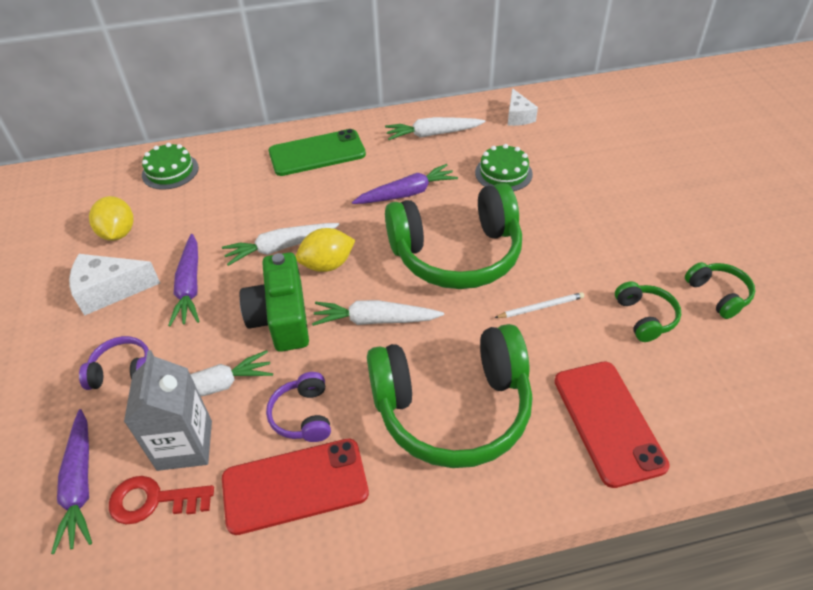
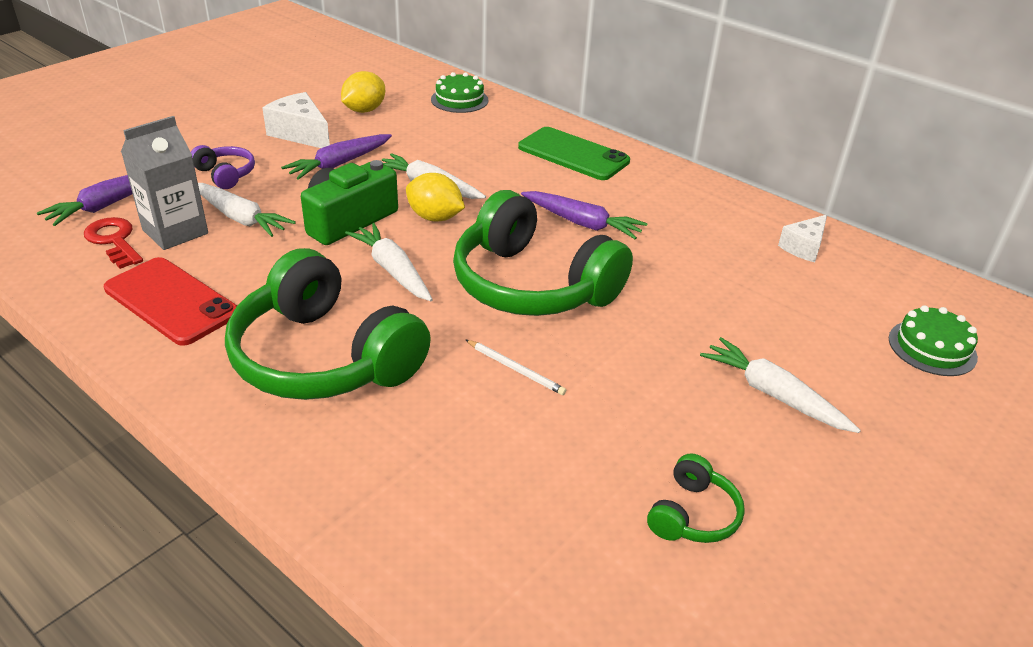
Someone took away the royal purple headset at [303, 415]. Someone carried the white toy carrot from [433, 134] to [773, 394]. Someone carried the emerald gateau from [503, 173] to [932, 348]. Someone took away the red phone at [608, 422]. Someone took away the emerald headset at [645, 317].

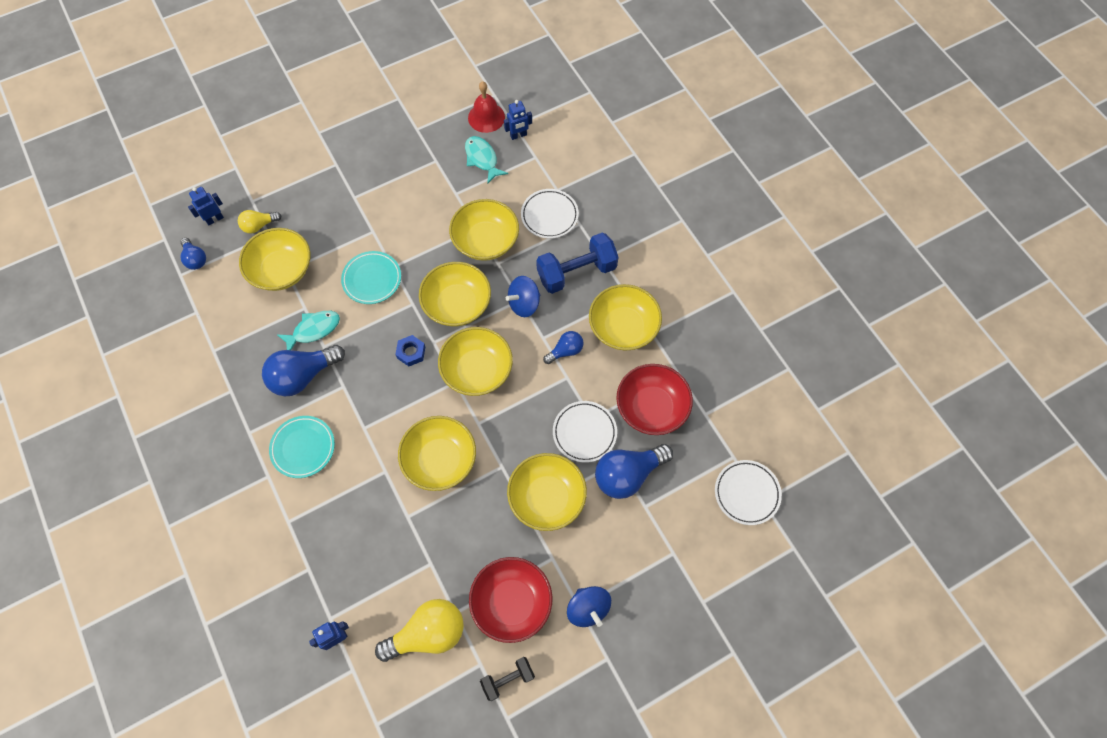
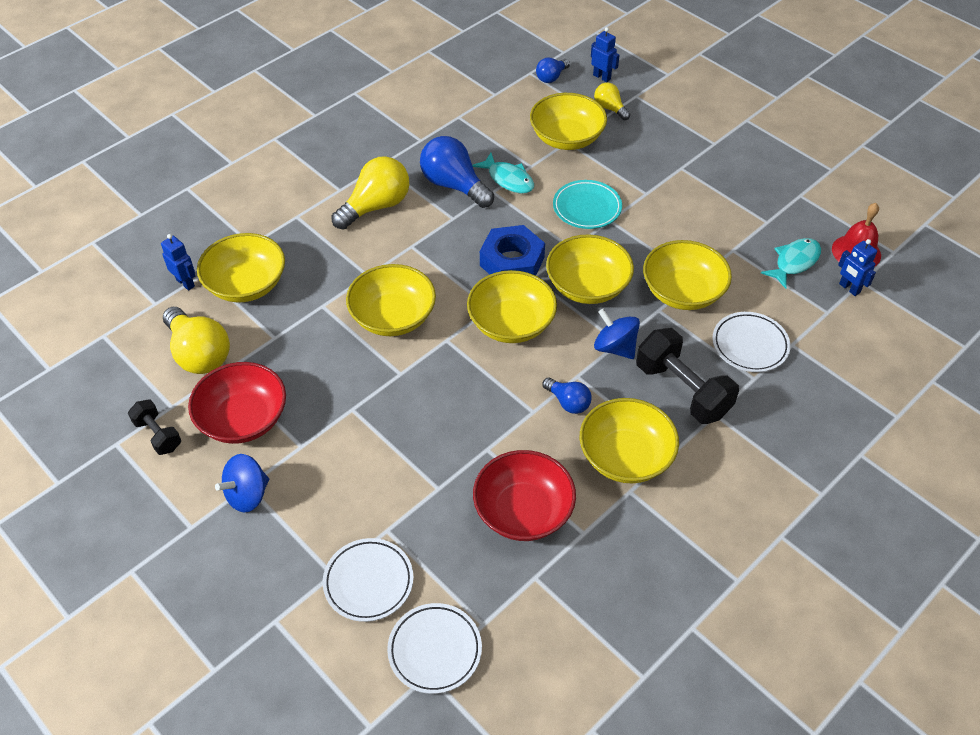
Someone swapped the teal dinner plate at [303, 448] for the bright yellow bulb at [376, 206]. Someone scaled the blue hexagon nut at [411, 352] by 1.86. Someone carried the bright yellow deep dish from [547, 497] to [246, 284]. Someone repainted the blue dumbbell at [576, 272], which became the black dumbbell at [682, 390]. Someone carried the white dinner plate from [584, 432] to [368, 582]. Someone took away the blue bulb at [628, 474].

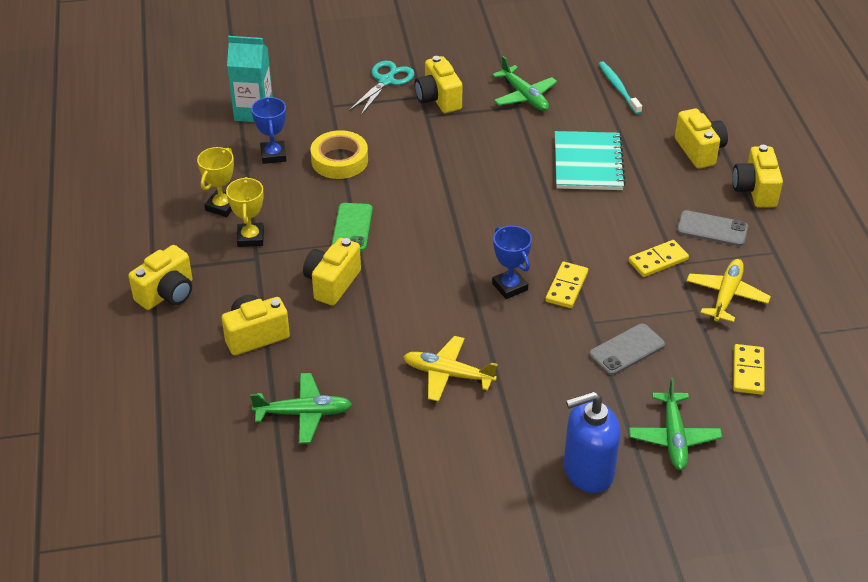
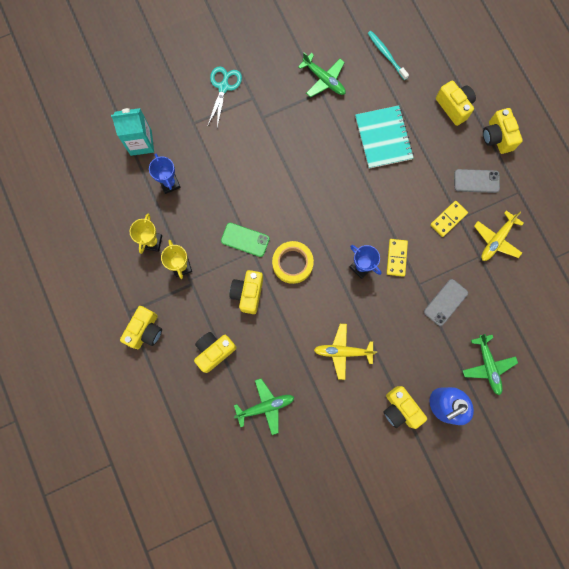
Someone carried the bright yellow tape from [339, 160] to [292, 263]. Someone rotated the emerald phone at [352, 227] by 60 degrees counterclockwise. Someone carried the bright yellow photo camera from [438, 99] to [400, 409]. Someone rotated the bright yellow plane at [726, 296] by 150 degrees counterclockwise. Someone took away the bright yellow domino piece at [748, 371].

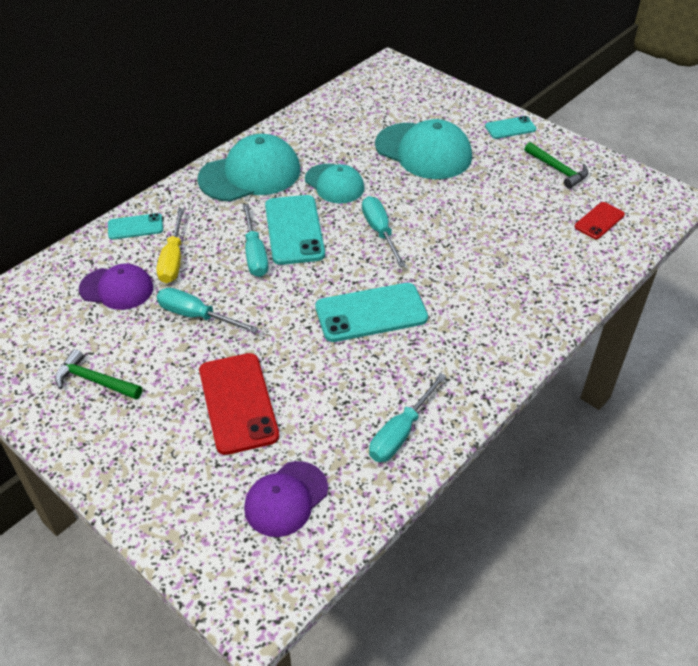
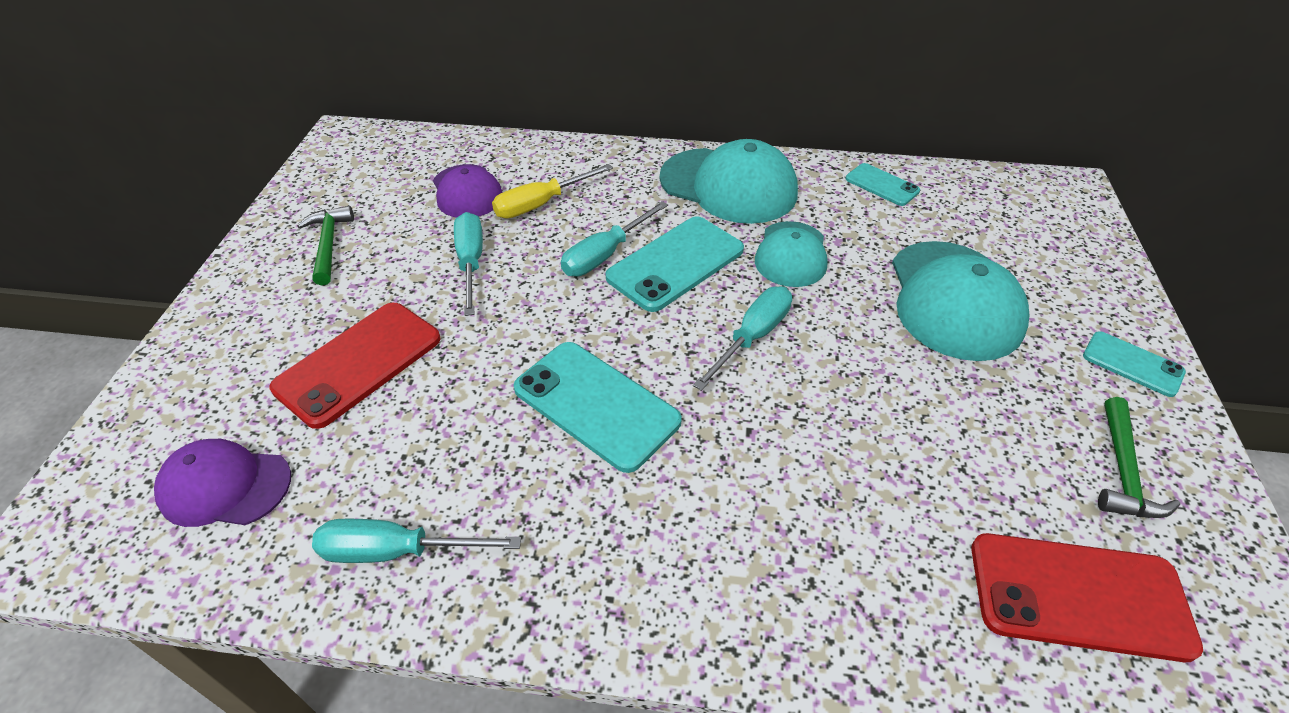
Someone carried the teal phone from [135, 227] to [882, 185]. Someone scaled the red phone at [599, 221] by 1.79.

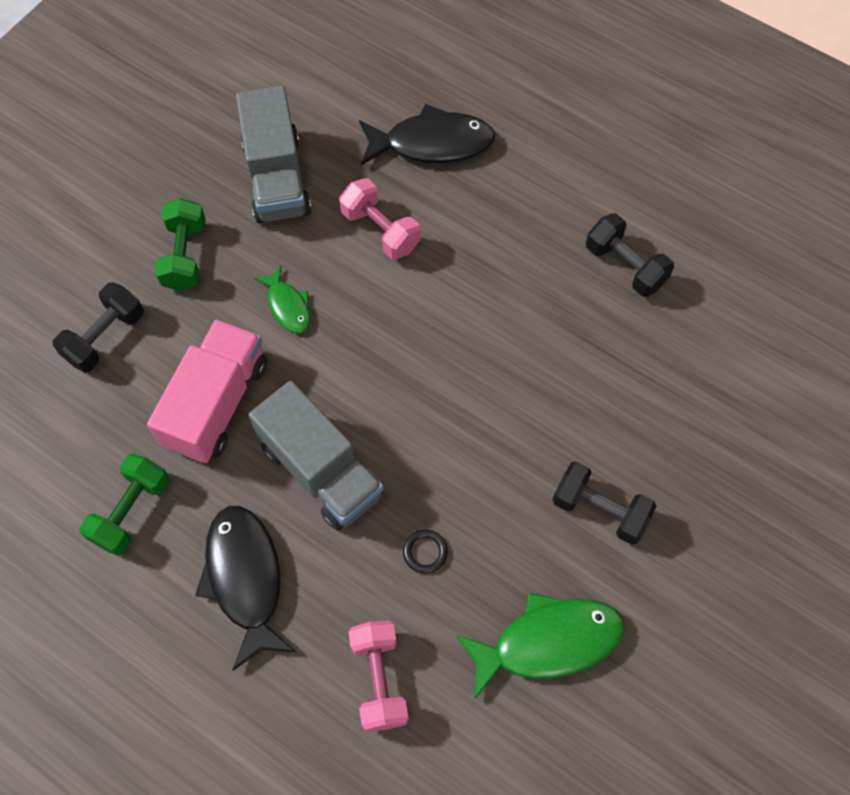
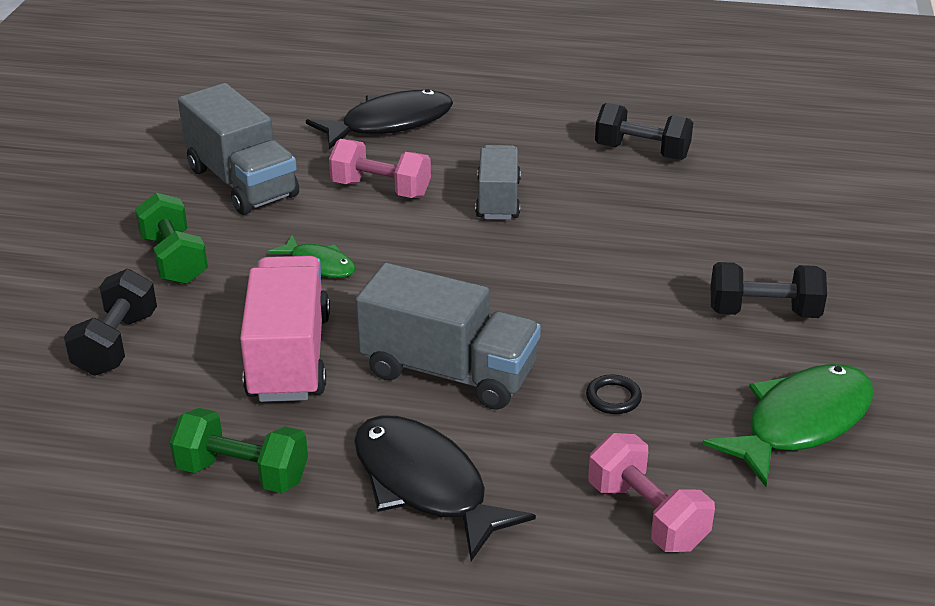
Someone rotated the emerald dumbbell at [131, 511] by 75 degrees counterclockwise. Someone put down the ash-grey lorry at [498, 200].

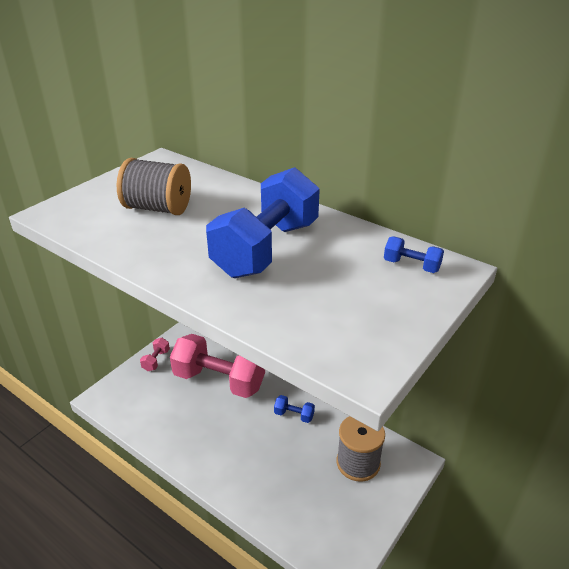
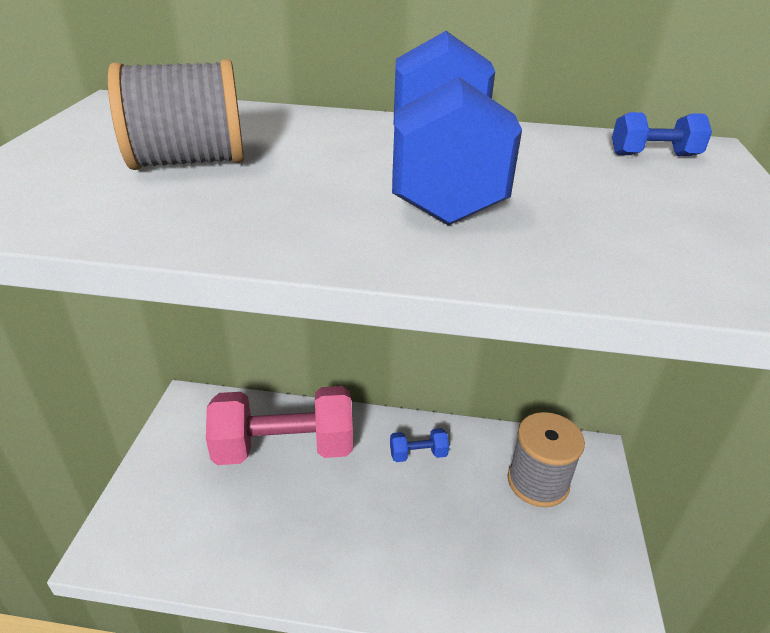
Someone took away the pink dumbbell at [156, 360].

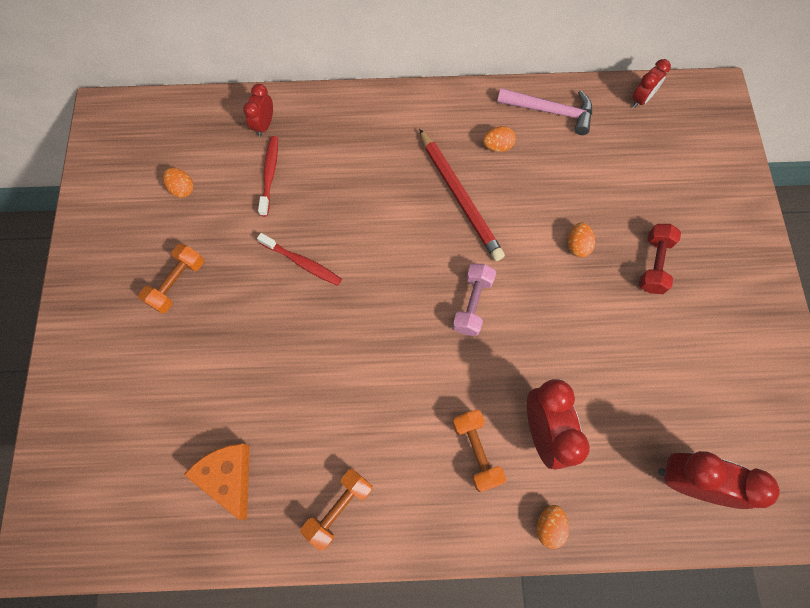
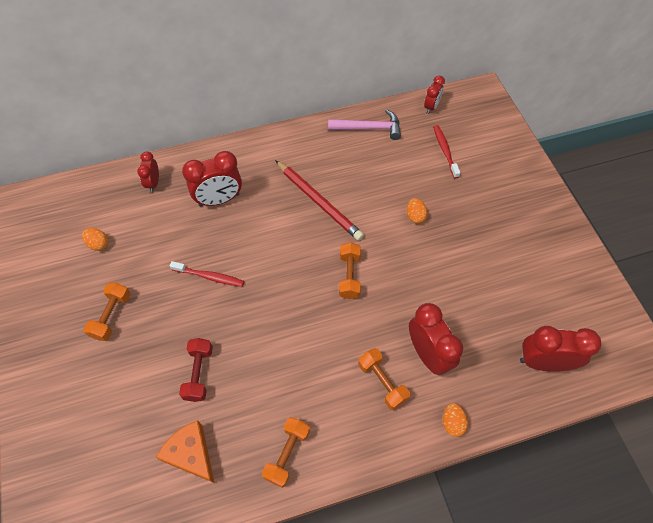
Someone carried the red dental brush from [269, 175] to [445, 151]. Someone repainted the pink dumbbell at [472, 304], which became the bright orange dumbbell at [349, 276]. Someone took away the bright orange egg shape at [497, 146]. Someone carried the red dumbbell from [653, 264] to [199, 373]. Someone put down the red alarm clock at [219, 200].

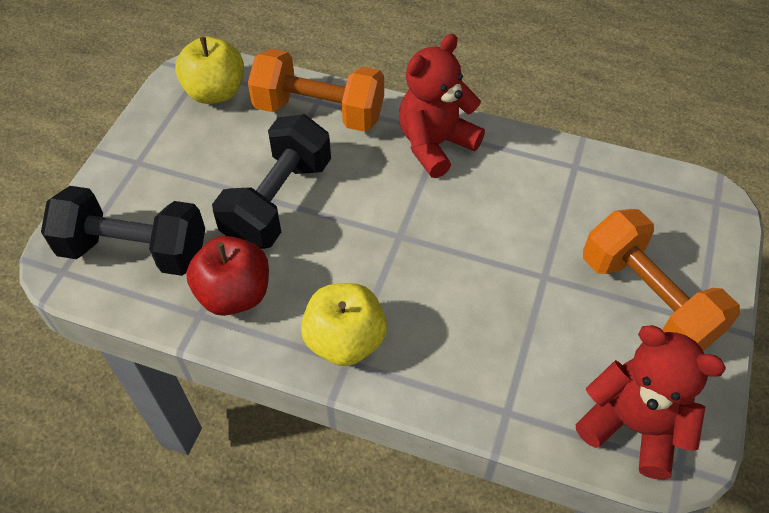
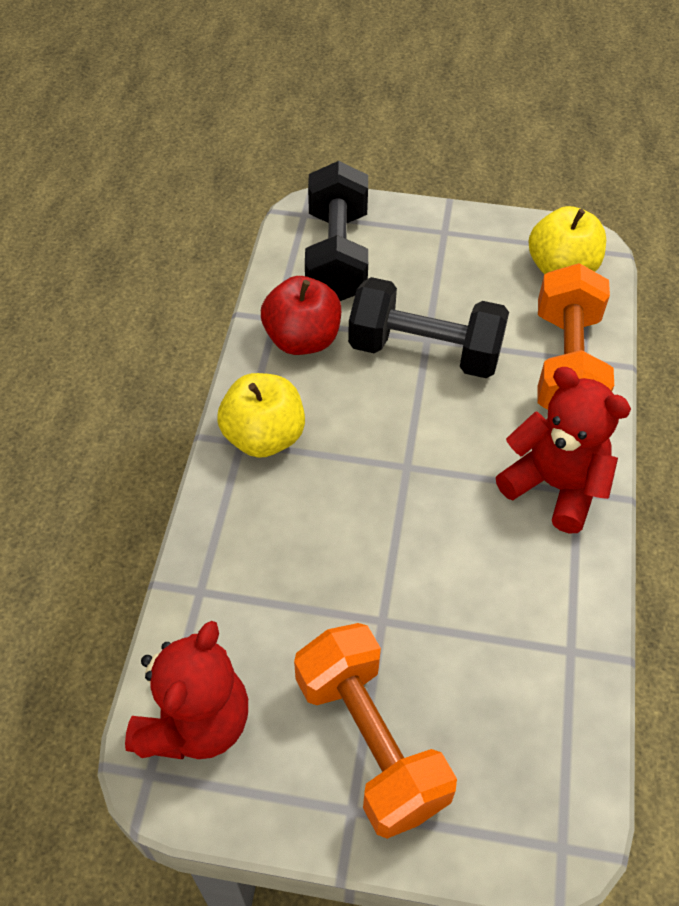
Someone rotated the bright orange dumbbell at [647, 300] by 75 degrees counterclockwise.

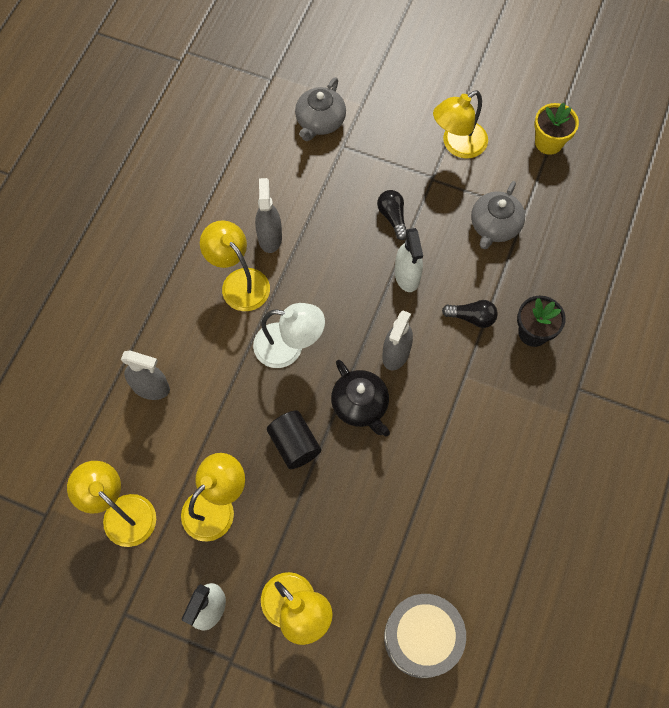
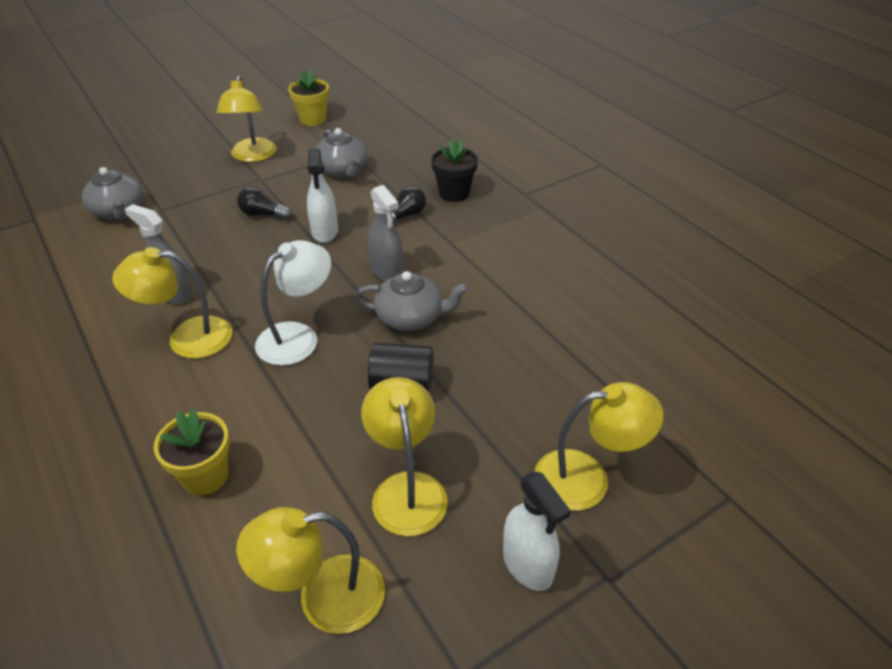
Someone swapped the ash-grey sprayer at [151, 387] for the bright yellow potted plant at [205, 476]. Someone repainted the black teapot at [360, 405], which became the ash-grey teapot at [411, 317]. Someone took away the ash-grey toy drum at [422, 637]. Someone rotated the white sprayer at [407, 276] by 60 degrees clockwise.

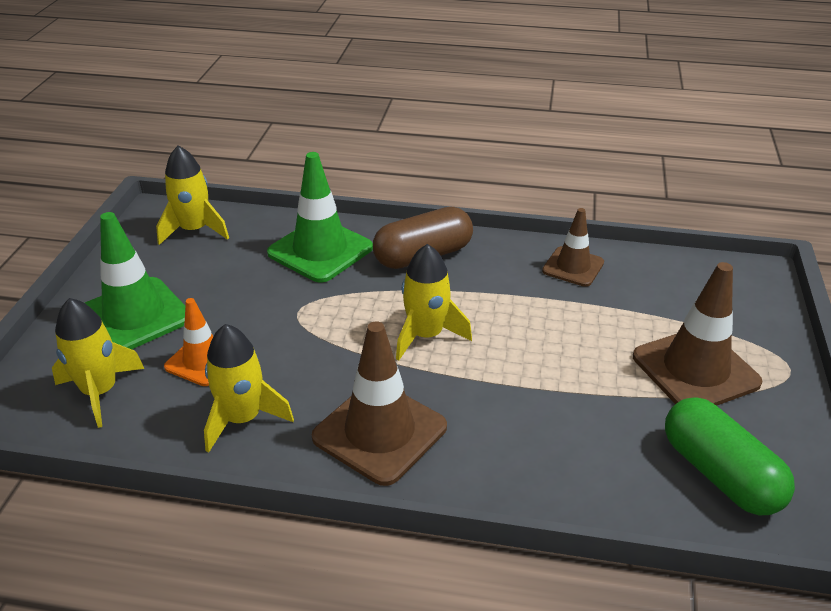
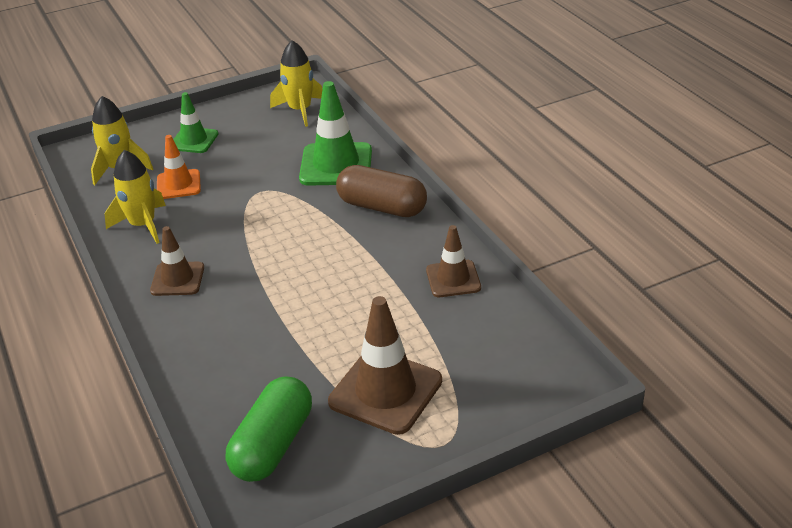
Someone scaled the emerald road cone at [134, 316] by 0.61. Someone scaled the dark brown road cone at [380, 432] by 0.61. Someone took away the bright yellow toy rocket at [426, 335].

